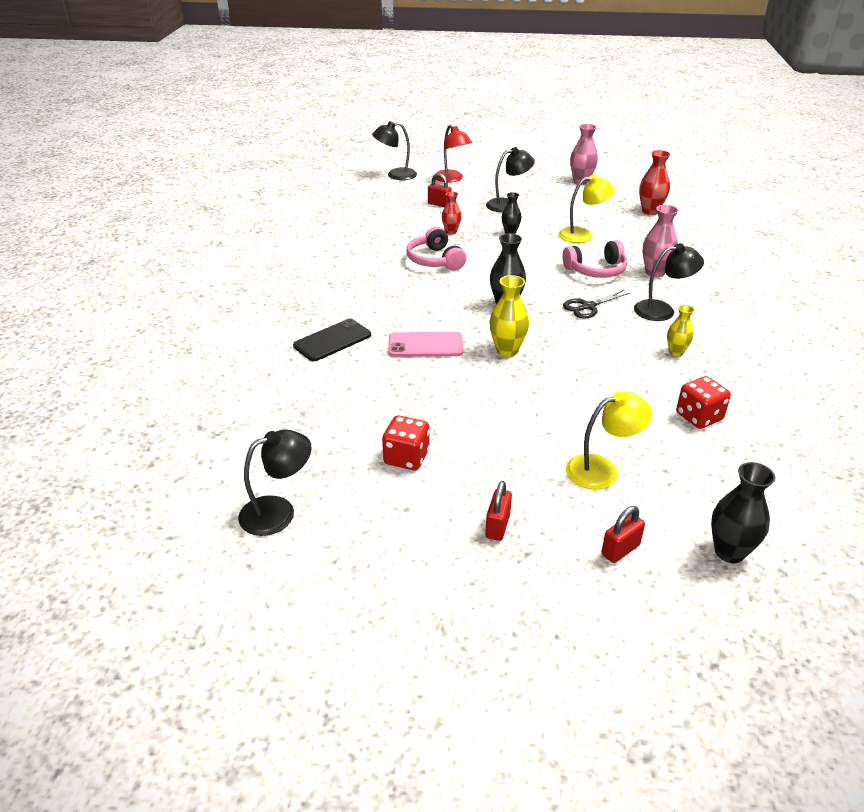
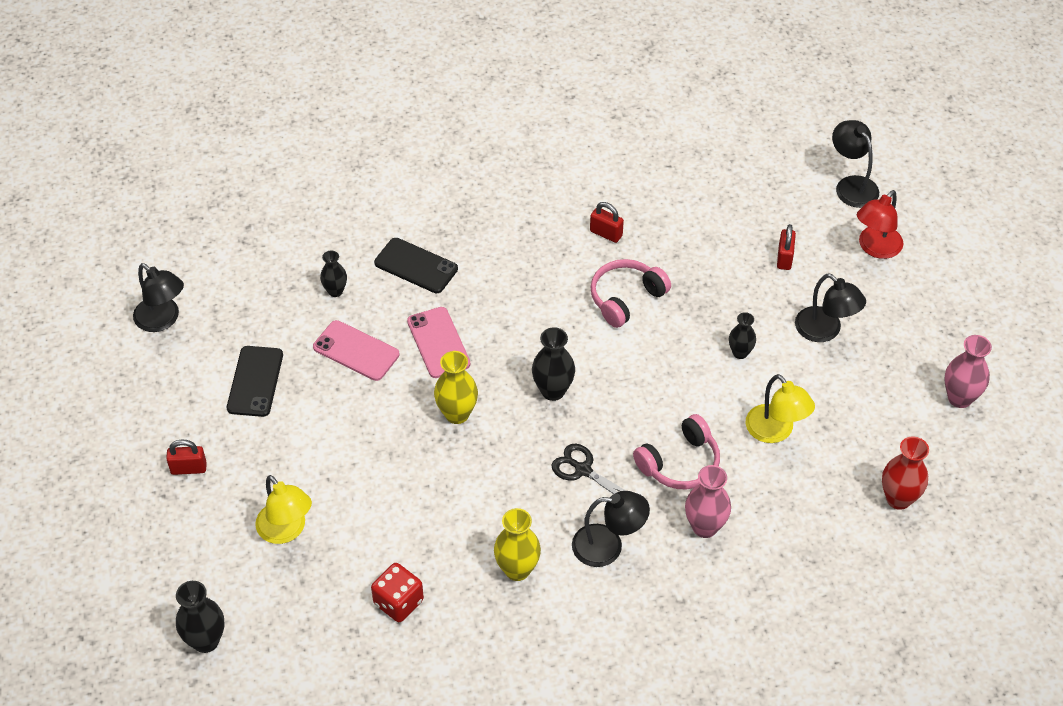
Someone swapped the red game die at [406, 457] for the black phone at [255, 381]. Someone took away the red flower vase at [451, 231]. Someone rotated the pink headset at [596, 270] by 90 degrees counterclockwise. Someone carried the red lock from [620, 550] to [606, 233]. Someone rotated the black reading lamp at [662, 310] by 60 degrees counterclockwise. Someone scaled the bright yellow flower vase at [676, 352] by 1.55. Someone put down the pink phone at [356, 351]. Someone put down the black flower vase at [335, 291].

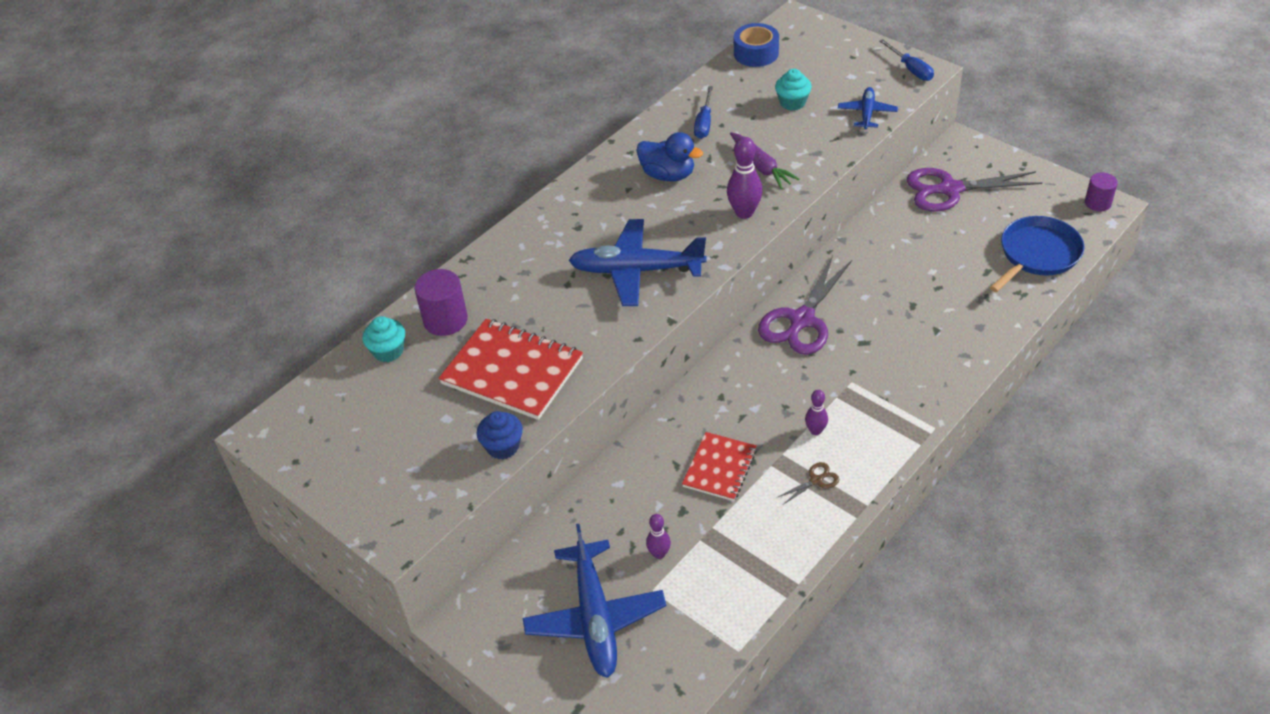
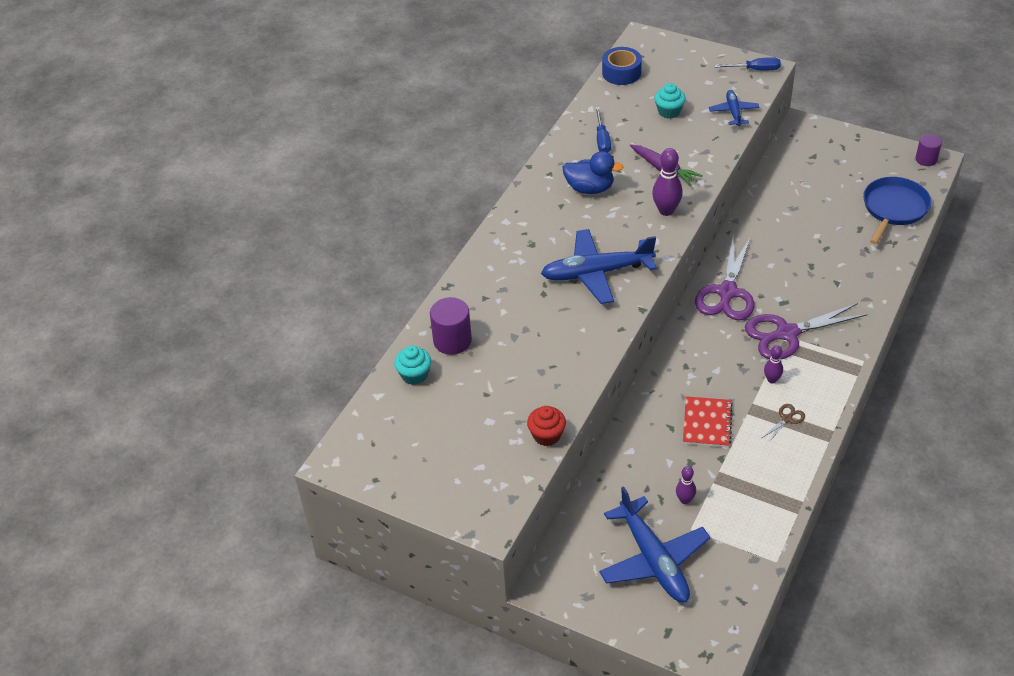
Someone took away the red notebook at [512, 371]. Someone repainted the blue fairy cake at [503, 447], which became the red fairy cake at [547, 435]. Someone rotated the blue hand screwdriver at [911, 69] by 45 degrees counterclockwise. Someone carried the royal purple pair of scissors from [950, 189] to [787, 333].

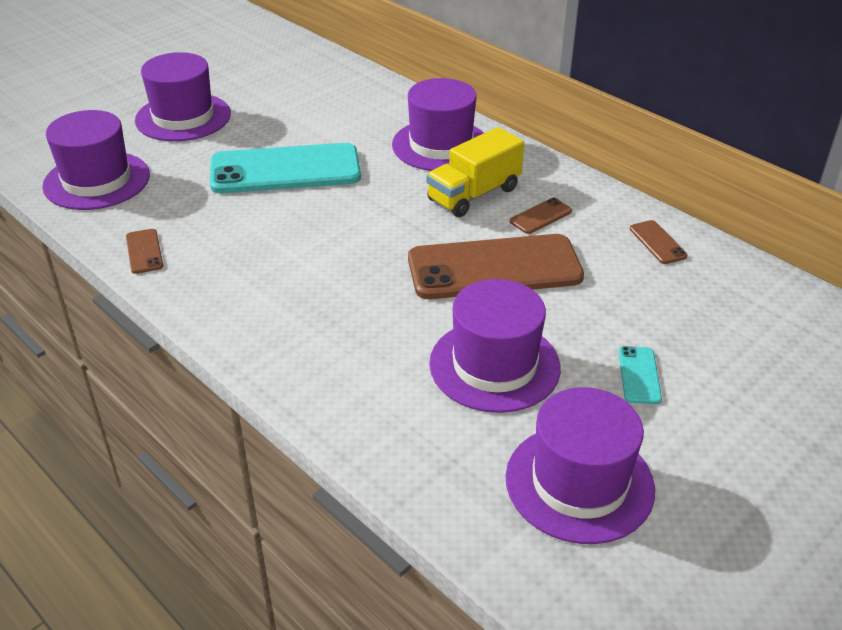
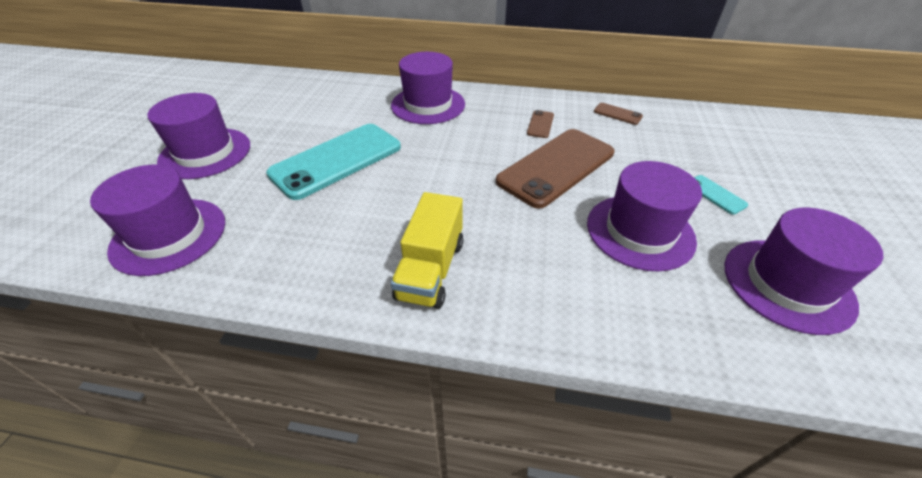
Someone took away the dark brown phone at [144, 251]. Someone carried the bright yellow lorry from [474, 194] to [431, 269].

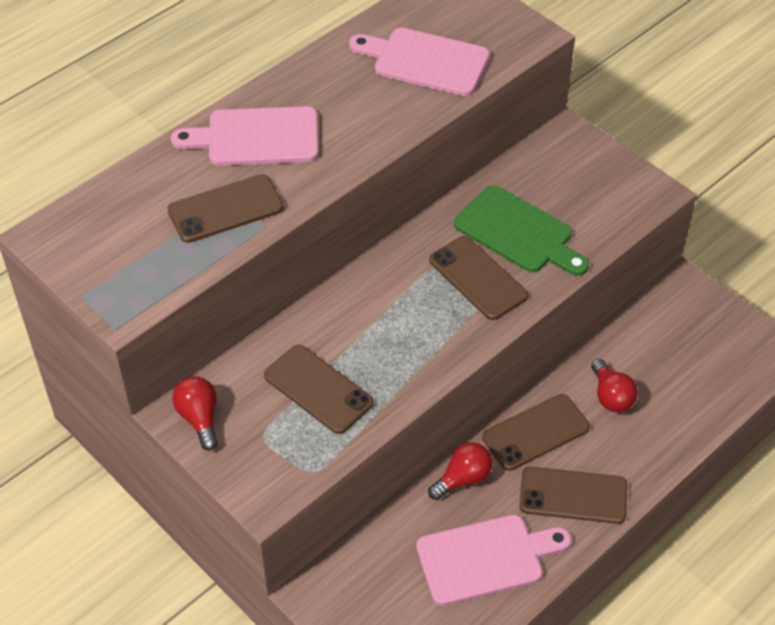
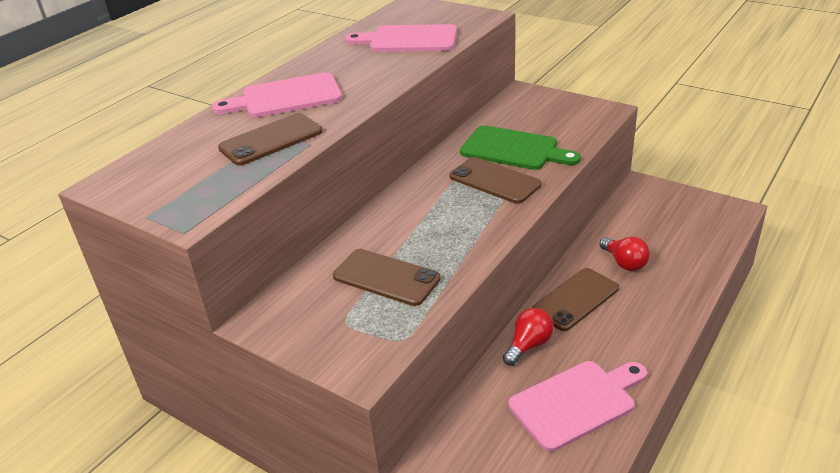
Someone took away the red bulb at [199, 418]. Someone took away the dark brown phone at [573, 496].

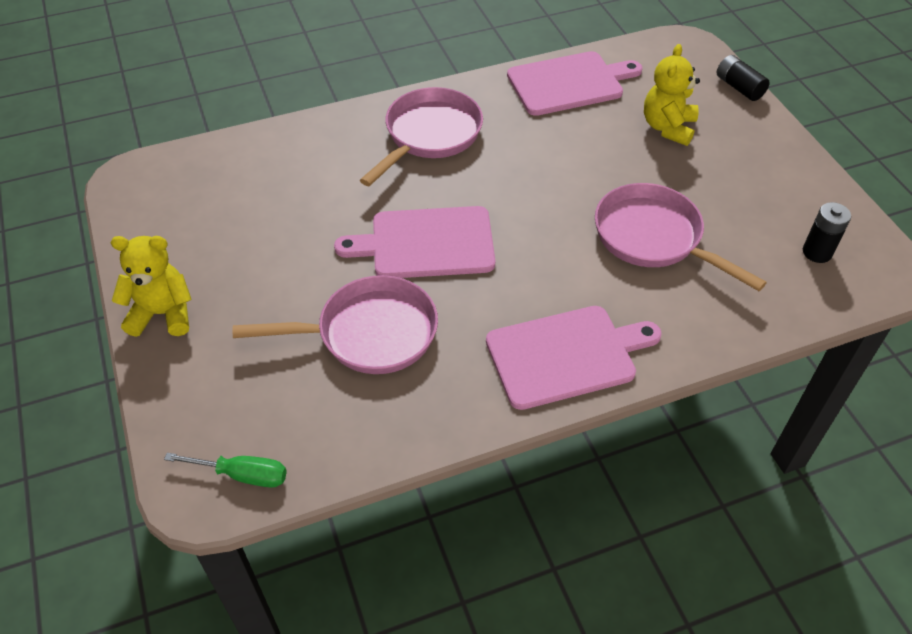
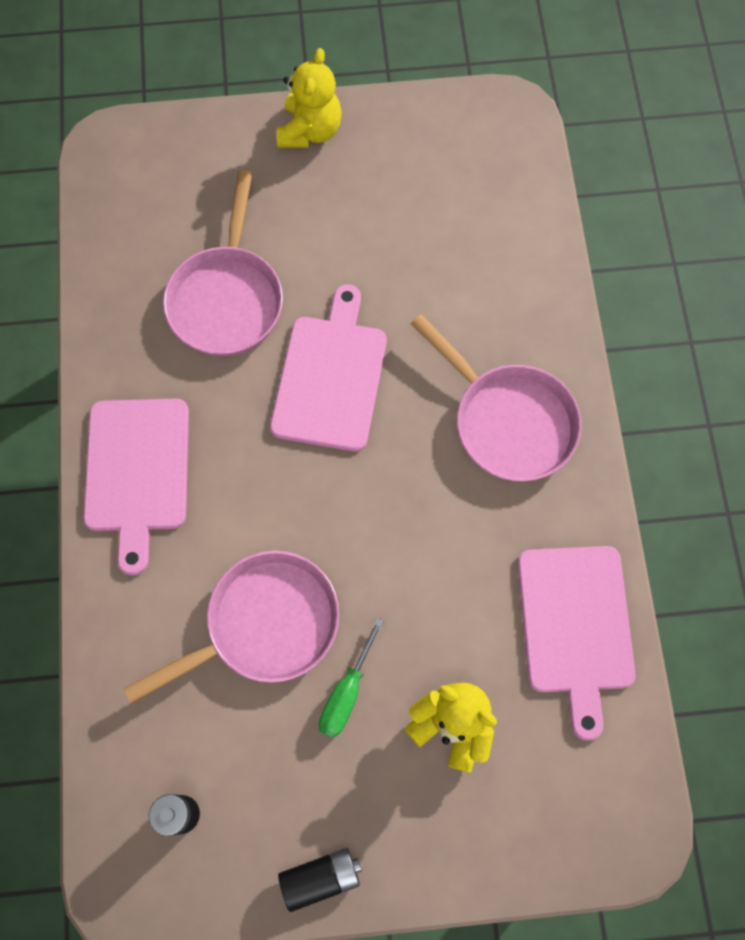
Someone carried the emerald hand screwdriver from [242, 475] to [346, 693]. Someone carried the black battery from [739, 87] to [320, 878].

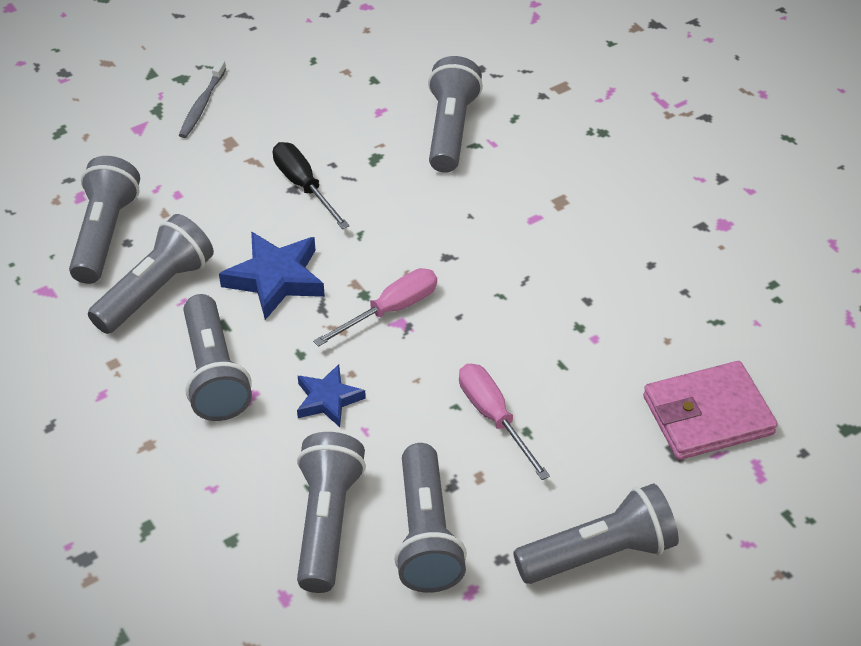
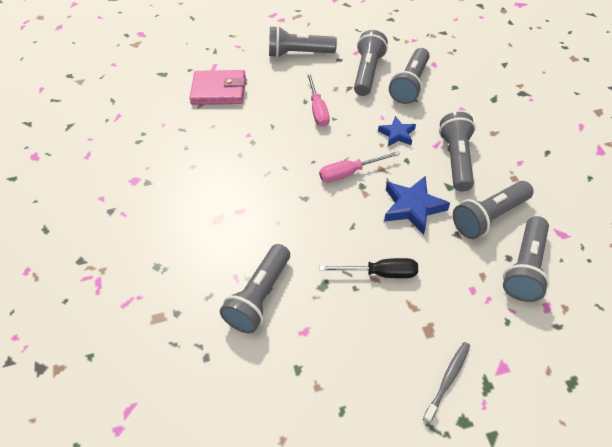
Someone rotated the black hand screwdriver at [304, 186] by 75 degrees counterclockwise.

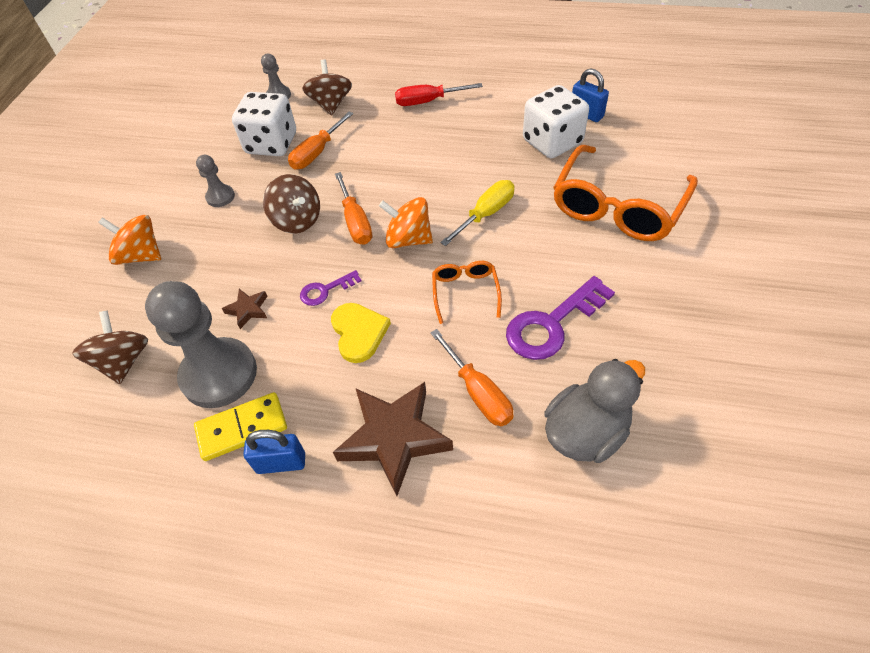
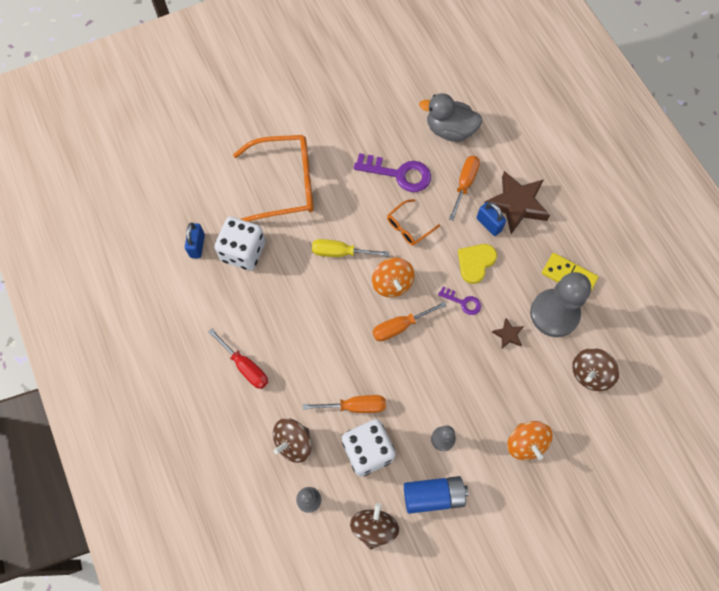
Someone carried the blue lock from [281, 463] to [489, 224]. Someone carried the dark brown spinning top from [297, 220] to [374, 527]. Someone rotated the bright orange hand screwdriver at [355, 221] by 150 degrees counterclockwise. Someone put down the blue battery at [433, 496].

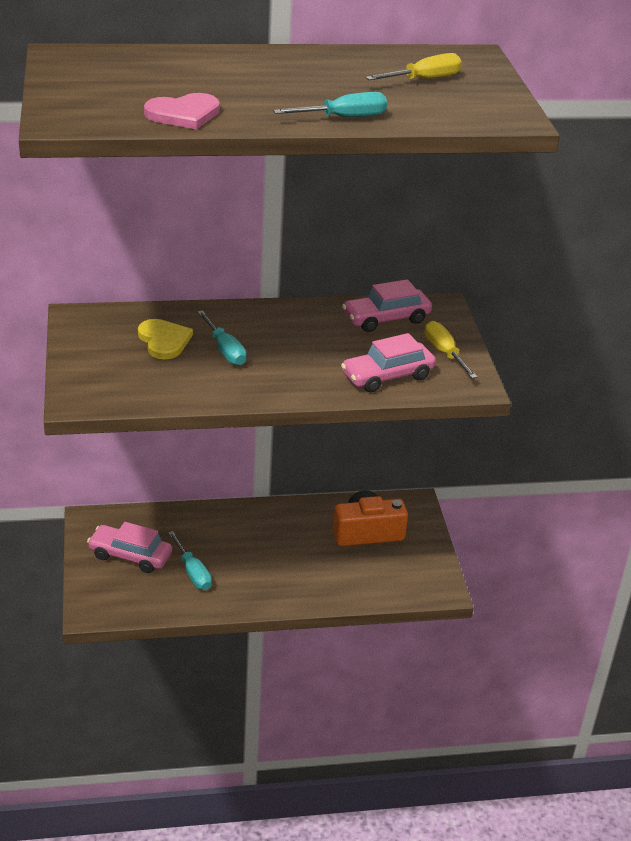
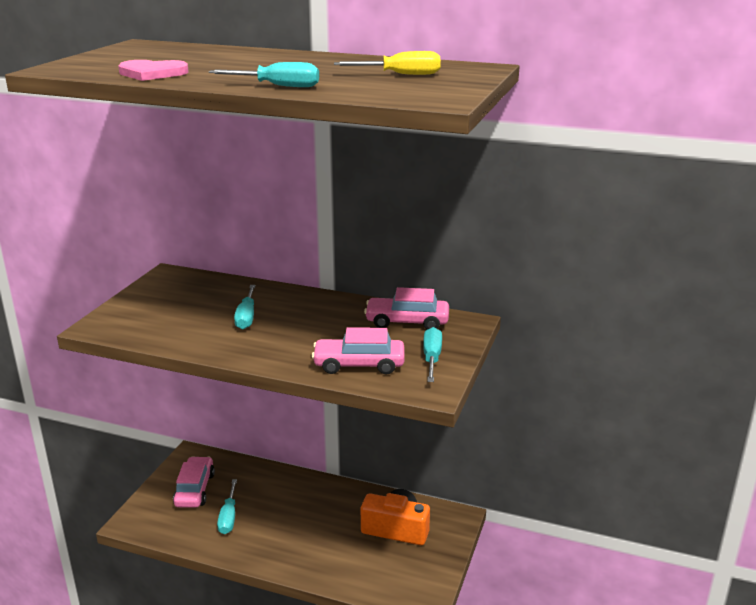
Someone rotated the pink car at [130, 555] by 45 degrees clockwise. Someone took away the bright yellow heart at [164, 341]. Someone repainted the bright yellow hand screwdriver at [444, 352], which became the teal hand screwdriver at [432, 358].

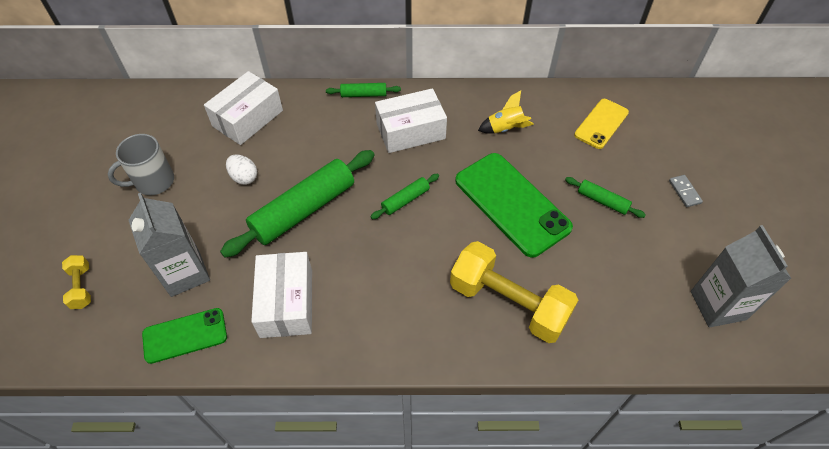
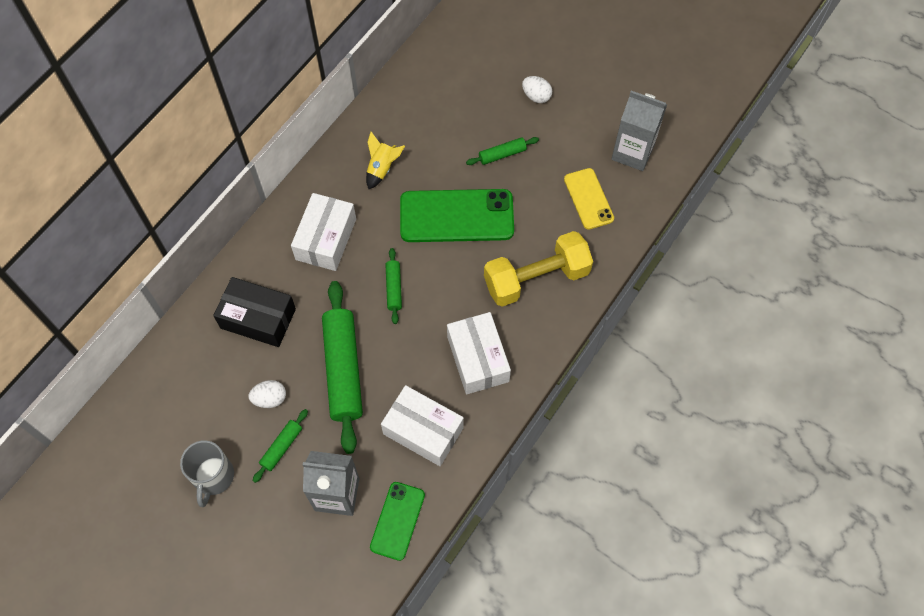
Someone took away the bright yellow dumbbell at [81, 287]. Someone carried the white box from [248, 118] to [478, 359]. Someone carried the emerald pastry roller from [363, 94] to [281, 447]. Someone carried the bright yellow phone from [601, 124] to [588, 199]. Someone swapped the ash-grey domino piece at [684, 192] for the white egg shape at [536, 96]. Someone put down the black box at [258, 318].

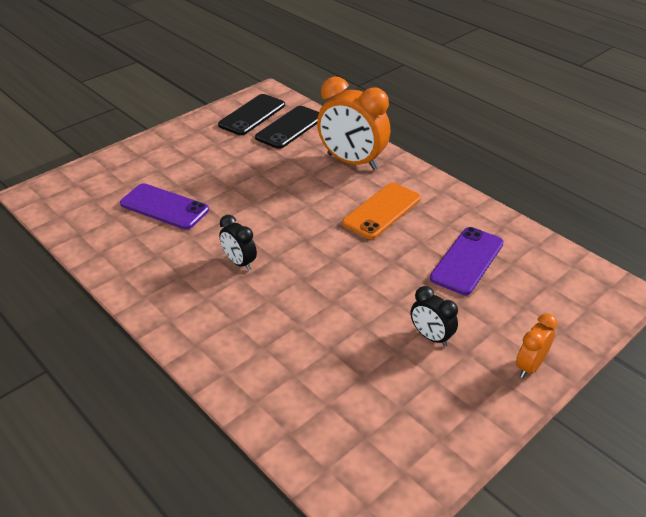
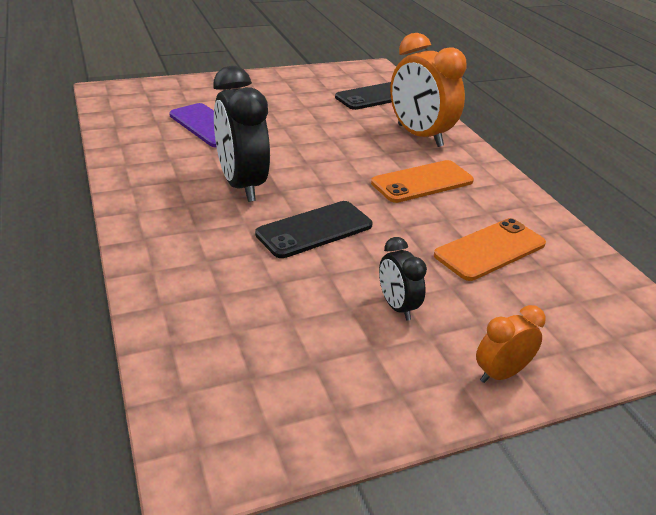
Someone carried the black phone from [252, 115] to [314, 230]. Someone scaled the black alarm clock at [239, 262] by 1.97. Someone repainted the royal purple phone at [467, 260], which became the bright orange phone at [490, 249].

